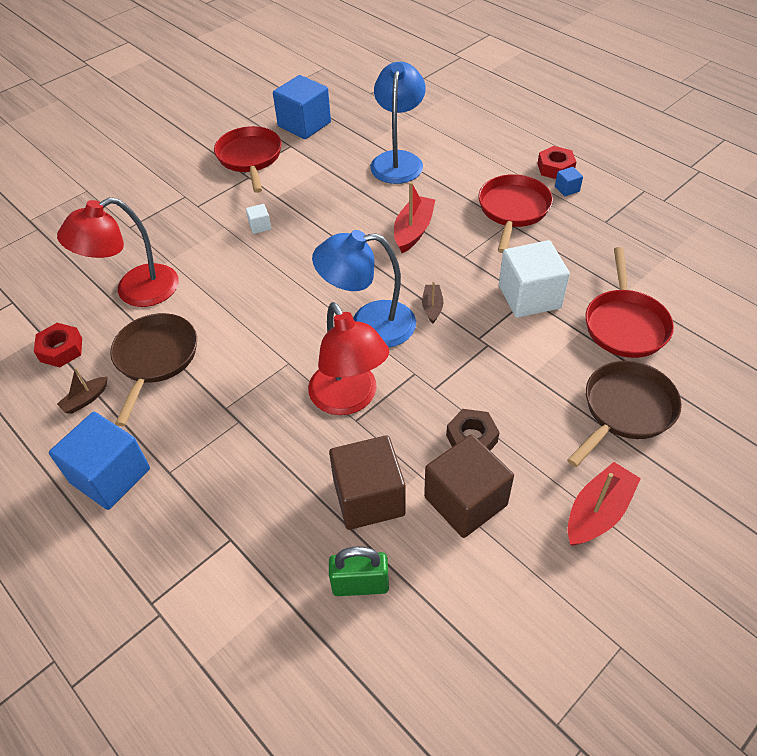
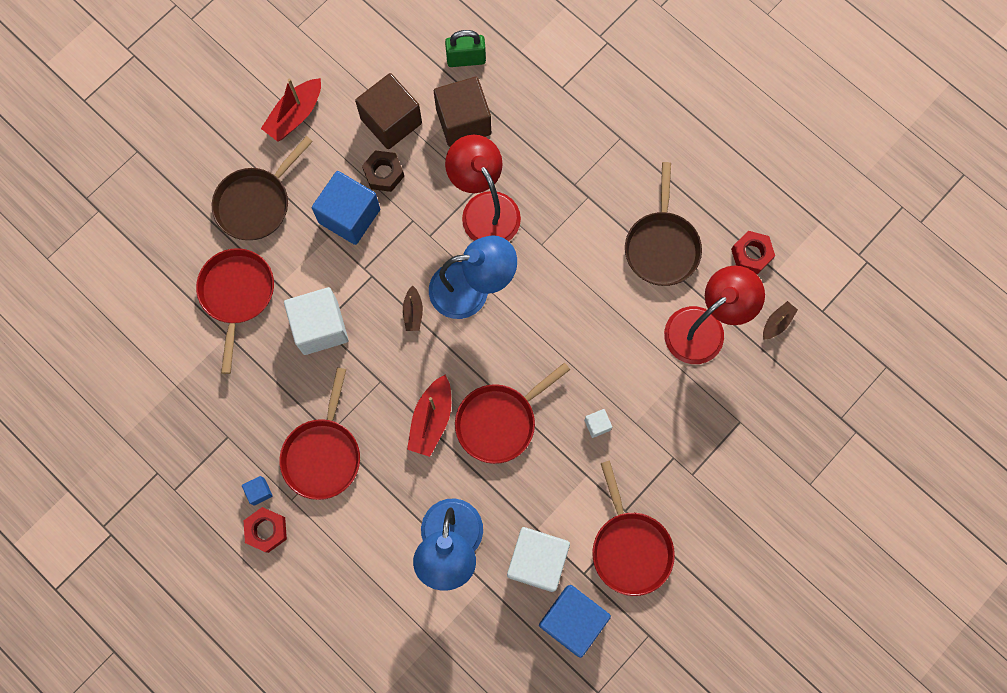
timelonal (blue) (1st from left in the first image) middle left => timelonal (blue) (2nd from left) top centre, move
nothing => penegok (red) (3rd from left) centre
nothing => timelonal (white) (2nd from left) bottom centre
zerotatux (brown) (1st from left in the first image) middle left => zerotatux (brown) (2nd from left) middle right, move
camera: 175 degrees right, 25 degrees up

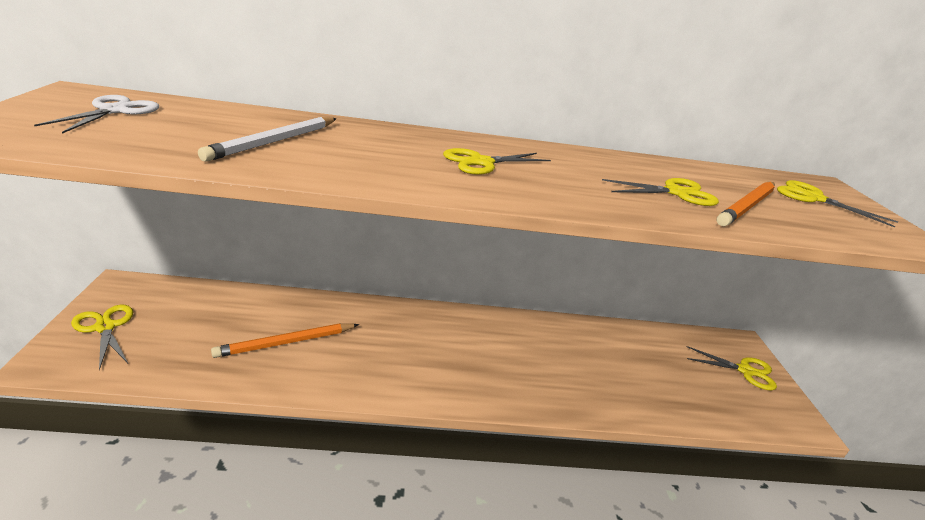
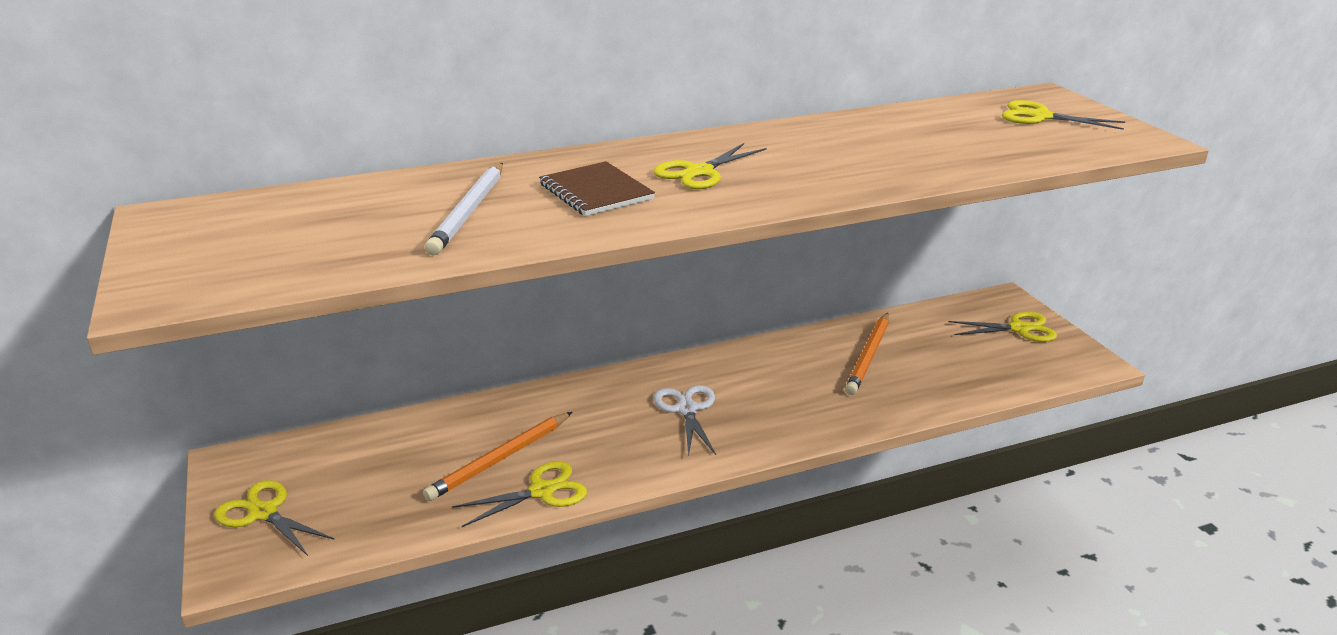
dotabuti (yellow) (3rd from left in the first image) middle right => dotabuti (yellow) (2nd from left) bottom centre, move
nothing => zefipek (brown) top centre
dotabuti (white) top left => dotabuti (white) centre, move
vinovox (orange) (2nd from left) middle right => vinovox (orange) (2nd from left) centre, move
camera: 15 degrees left, 0 degrees up

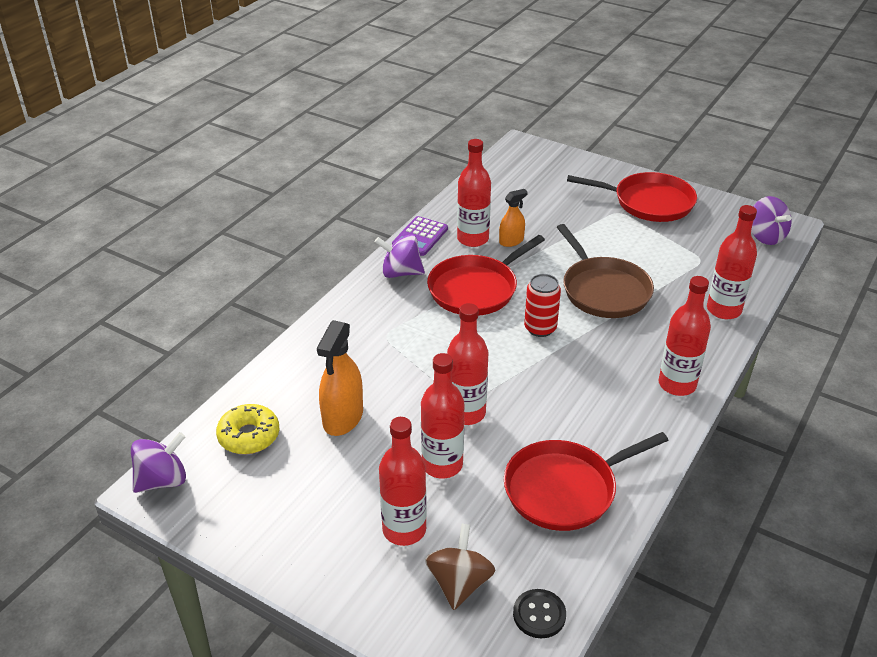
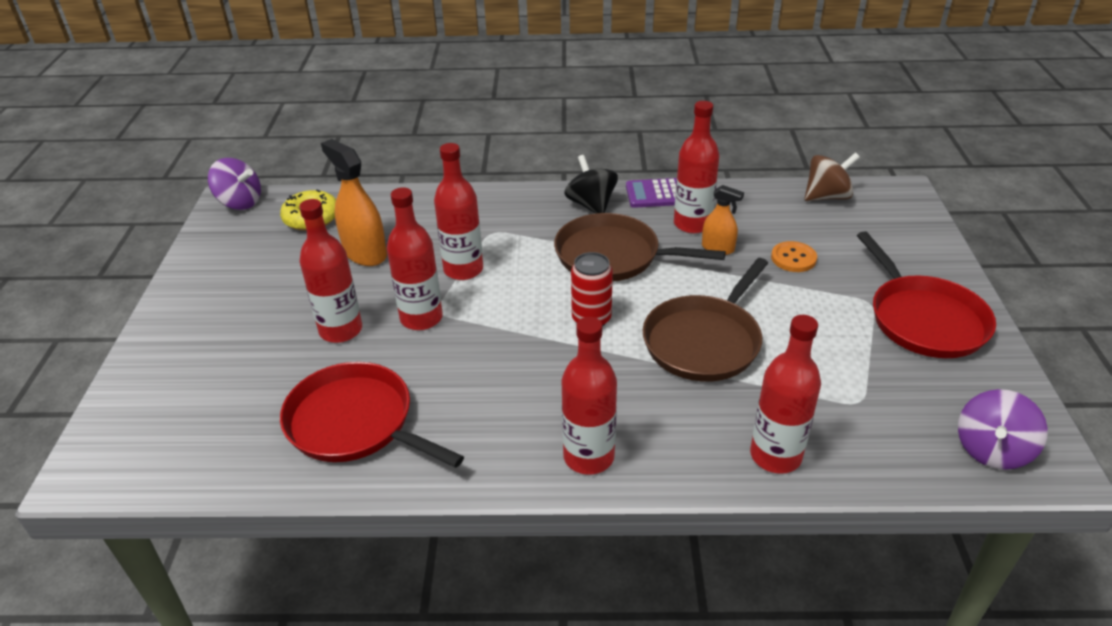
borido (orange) (1st from left) centre => borido (orange) (1st from left) top left, 60 degrees clockwise
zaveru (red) (1st from left in the first image) bottom centre => zaveru (red) (3rd from left) centre, move
penegok (red) (1st from left) centre => penegok (brown) (1st from left) centre
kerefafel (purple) (2nd from left) centre => kerefafel (black) top centre
nothing => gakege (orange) middle right
kerefafel (brown) bottom centre => kerefafel (brown) top right, move
gakege (black) bottom centre => nothing
camera: 60 degrees right, 0 degrees up

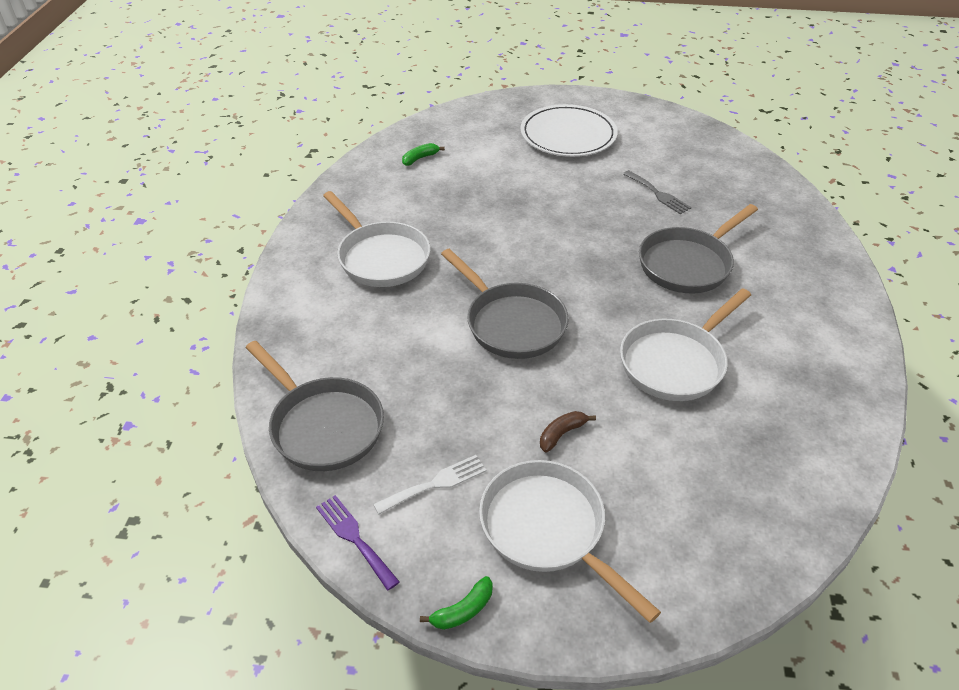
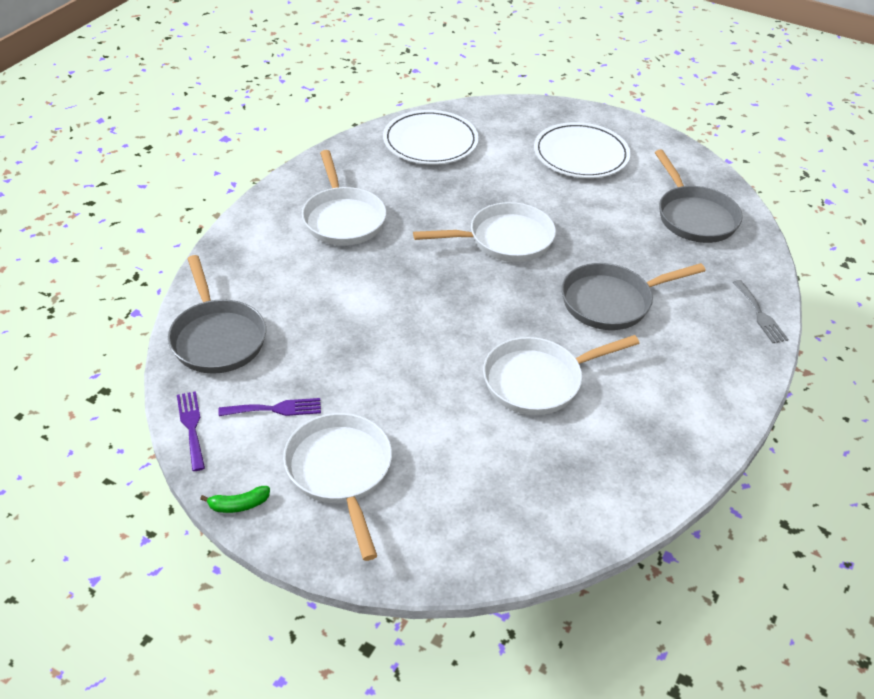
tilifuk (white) bottom centre => tilifuk (purple) (2nd from left) middle left
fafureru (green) (1st from left) top centre => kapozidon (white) (1st from left) top centre
nothing => penegok (white) (3rd from left) top centre
penegok (grey) (2nd from left in the first image) centre => penegok (grey) (3rd from left) top right, move
tilifuk (grey) top right => tilifuk (grey) middle right, move
fafureru (brown) centre => nothing
camera: 20 degrees right, 0 degrees up

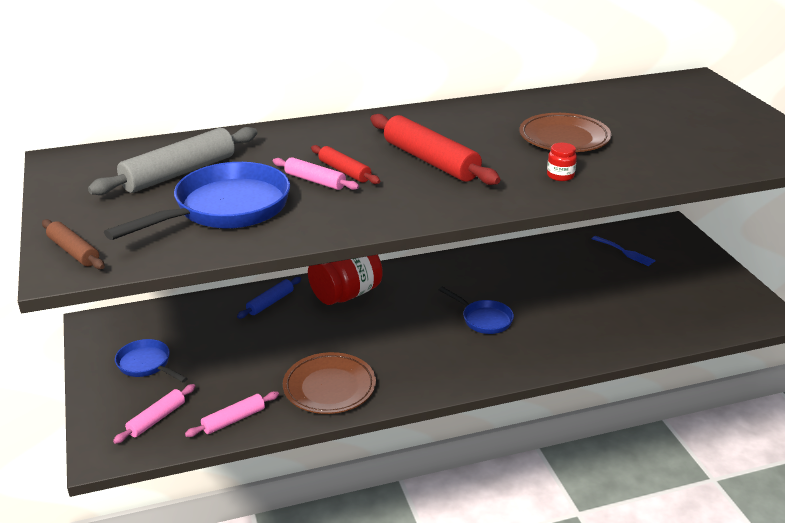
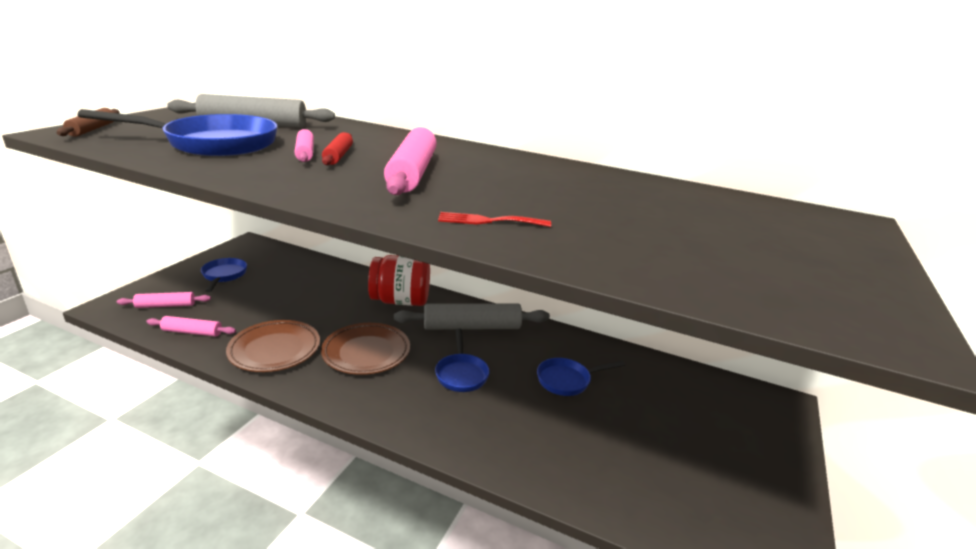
kapozidon (brown) (2nd from left) top right => kapozidon (brown) (2nd from left) centre, move
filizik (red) (2nd from left) top centre => filizik (pink) (4th from left) top centre
nothing => filizik (grey) (2nd from left) centre
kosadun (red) (2nd from left) top right => tilifuk (red) centre
nothing => penegok (blue) (4th from left) bottom centre
filizik (blue) centre => nothing
tilifuk (blue) middle right => nothing
camera: 40 degrees right, 5 degrees down

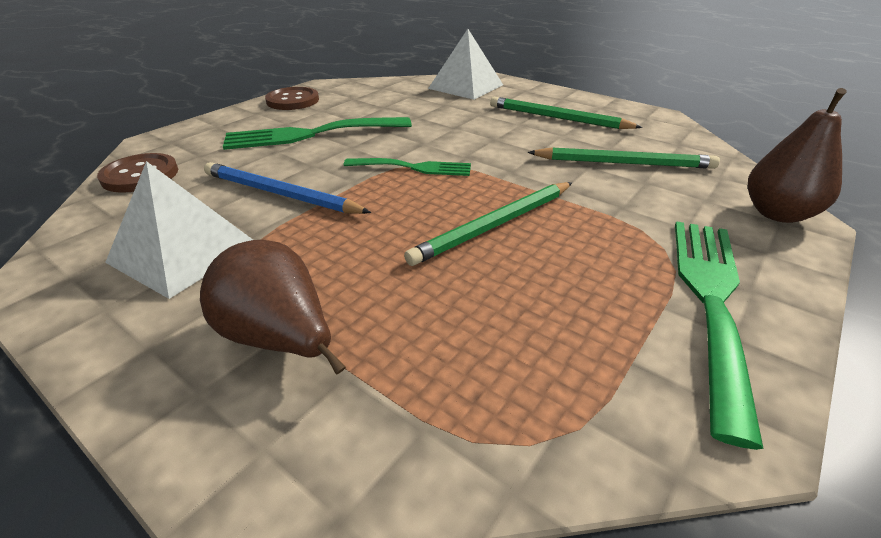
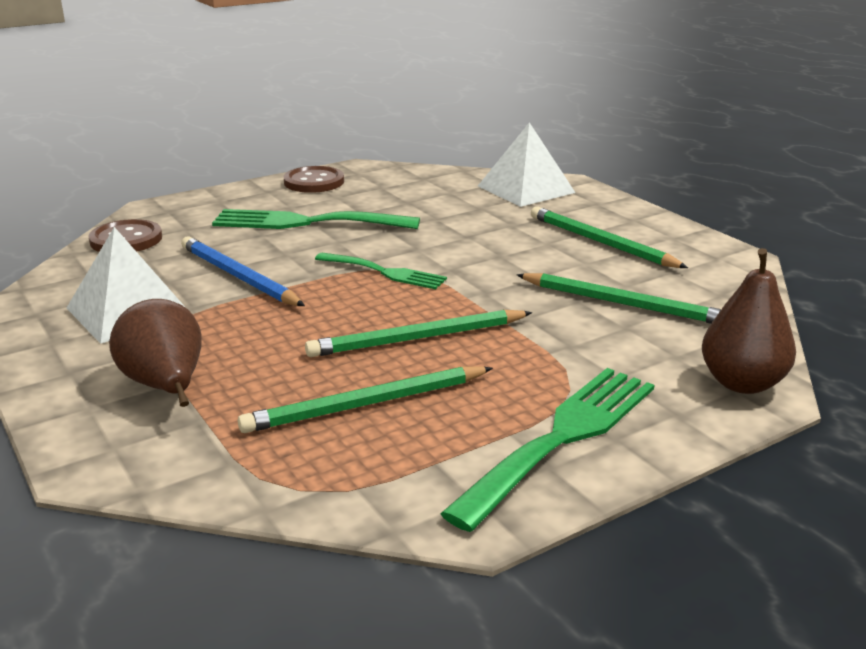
nothing => vinovox (green) (1st from left) centre
camera: 20 degrees right, 10 degrees down

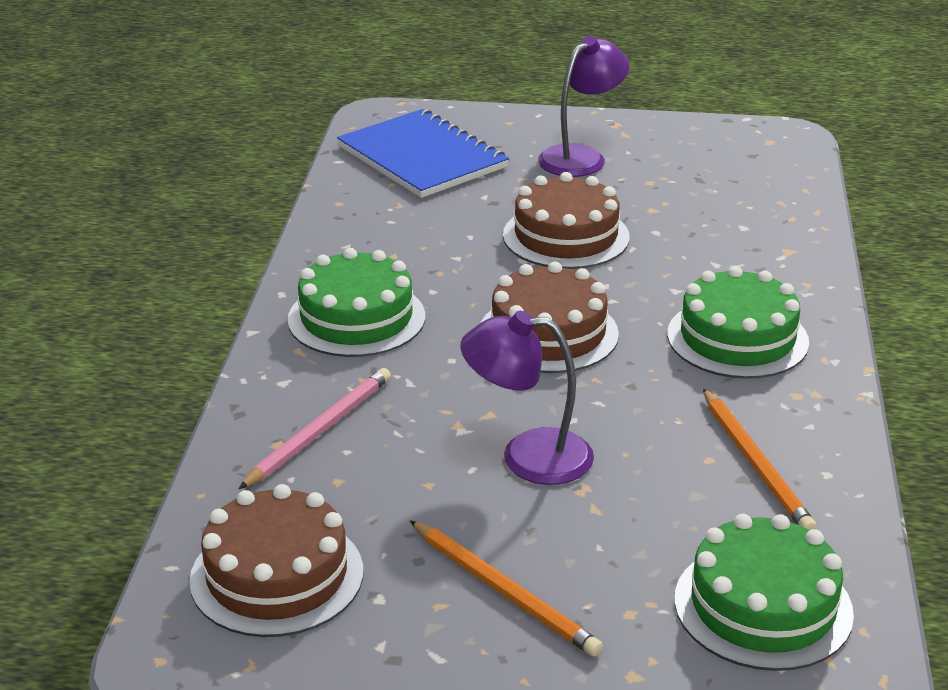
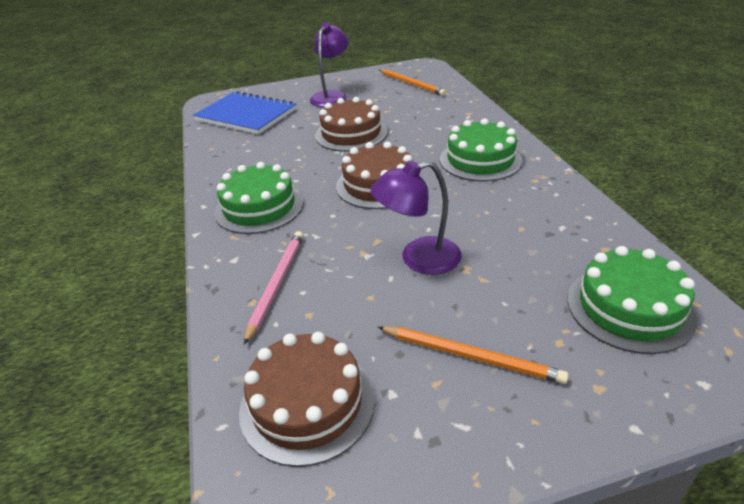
vinovox (orange) (2nd from left in the first image) middle right => vinovox (orange) (1st from left) top centre, move
camera: 20 degrees left, 5 degrees up

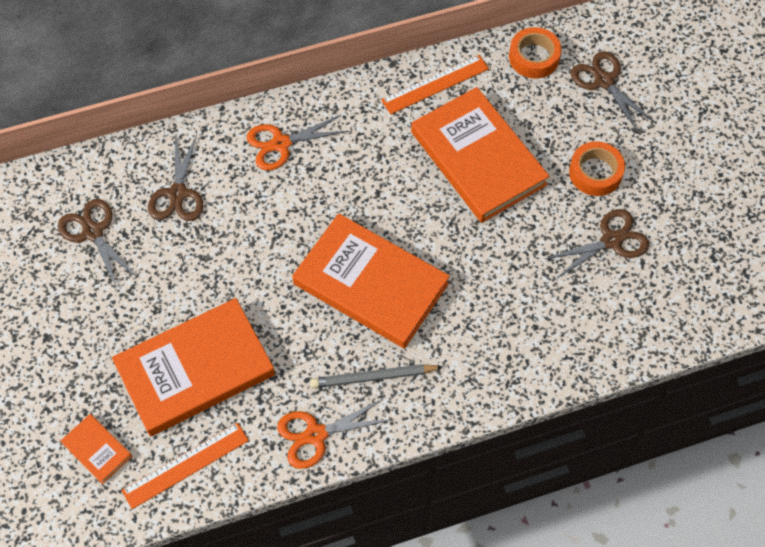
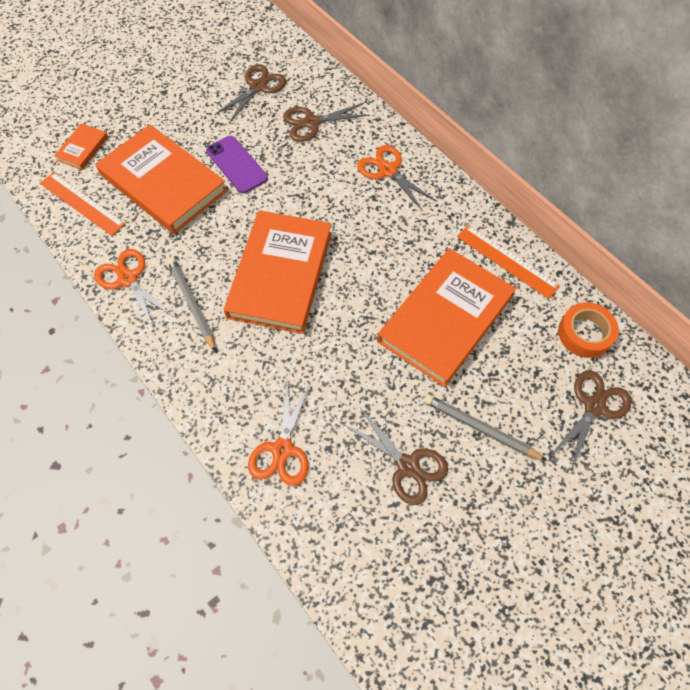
nothing => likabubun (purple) top centre
nothing => dotabuti (orange) (2nd from left) centre
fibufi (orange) (2nd from left) top right => vinovox (grey) (2nd from left) middle right
camera: 70 degrees right, 0 degrees up

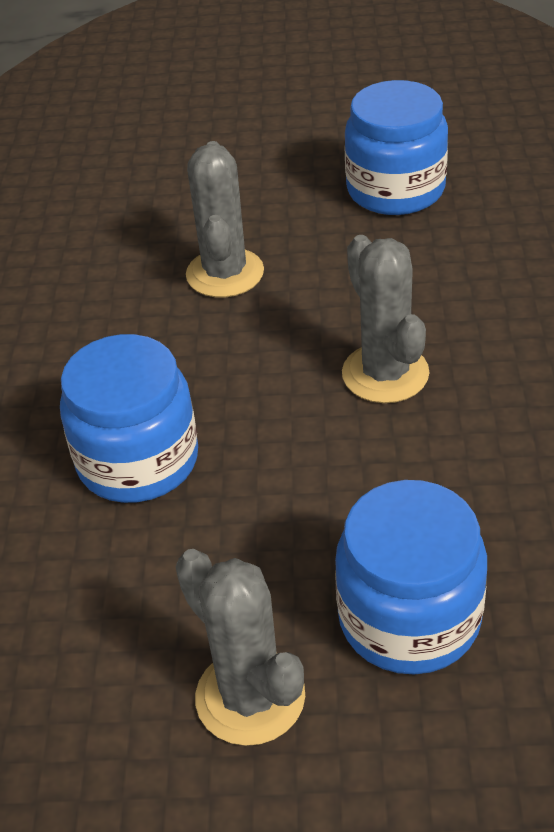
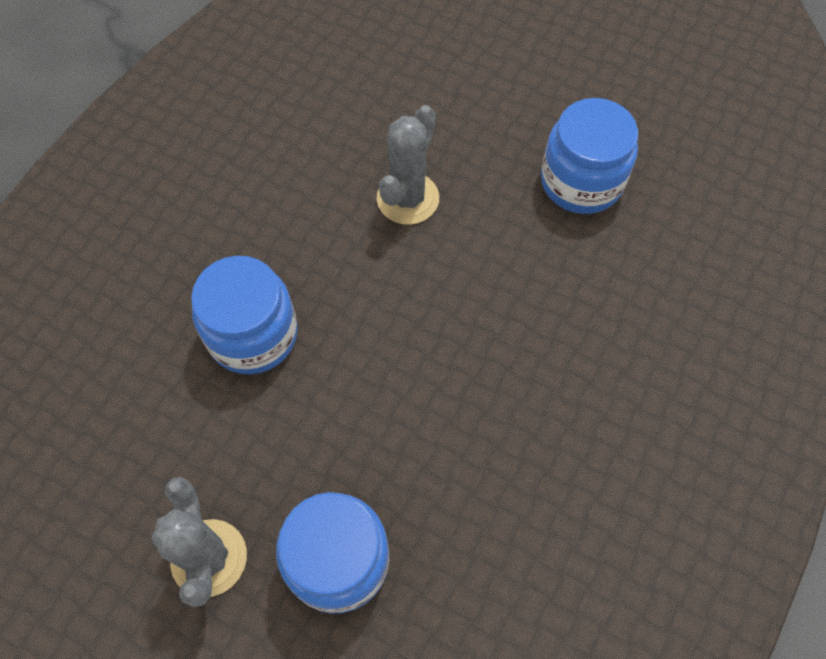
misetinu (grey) (3rd from left) middle right => nothing
camera: 25 degrees right, 20 degrees up

